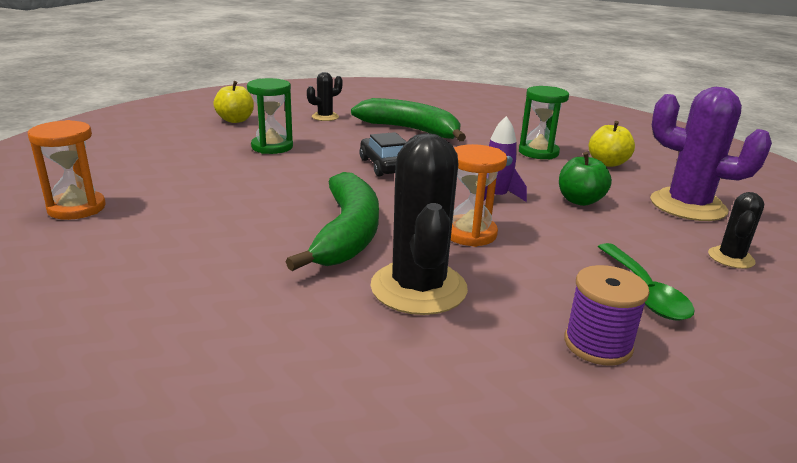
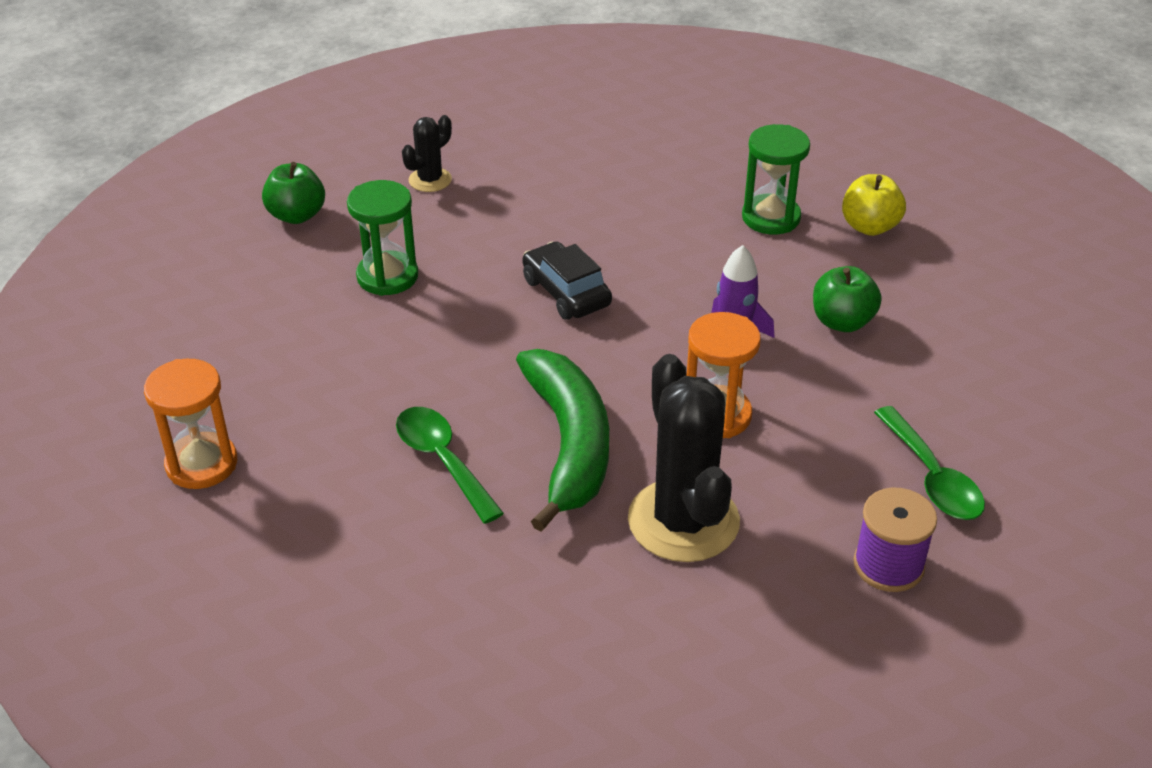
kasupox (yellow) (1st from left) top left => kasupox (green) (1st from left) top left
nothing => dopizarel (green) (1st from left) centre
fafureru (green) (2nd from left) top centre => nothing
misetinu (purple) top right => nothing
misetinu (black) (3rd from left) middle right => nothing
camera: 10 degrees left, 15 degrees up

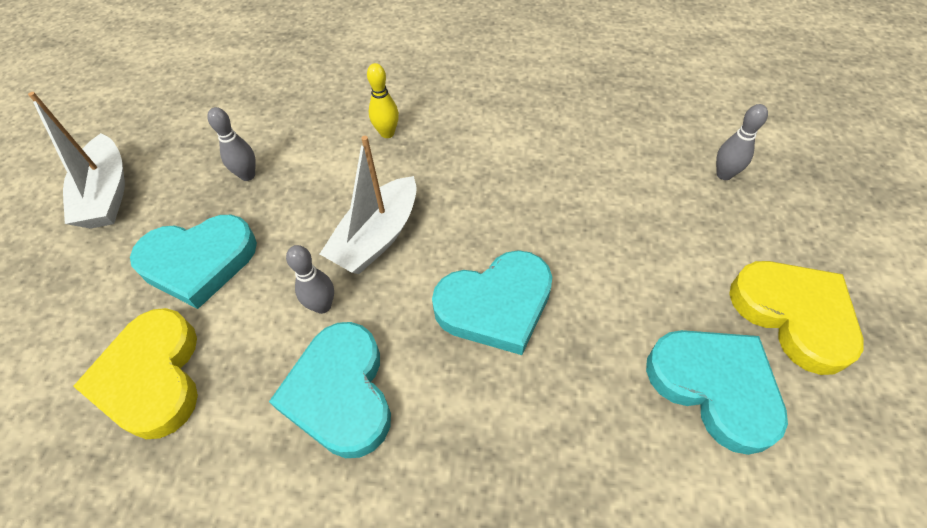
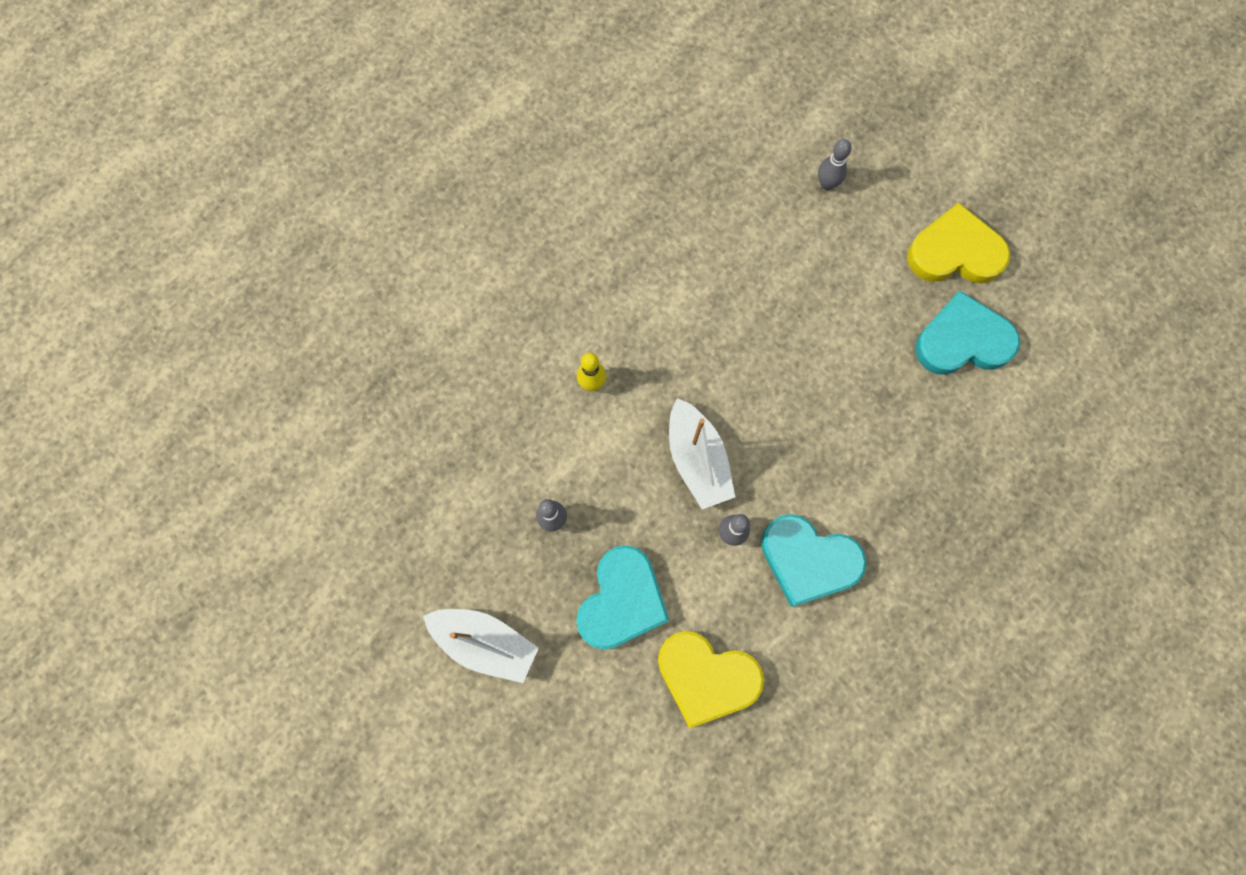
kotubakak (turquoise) (3rd from left) centre => nothing
camera: 55 degrees left, 20 degrees up

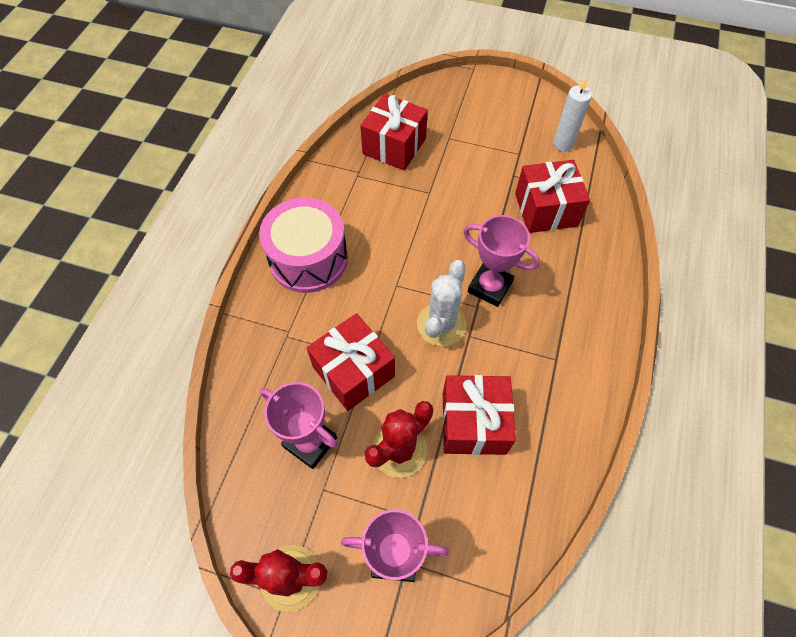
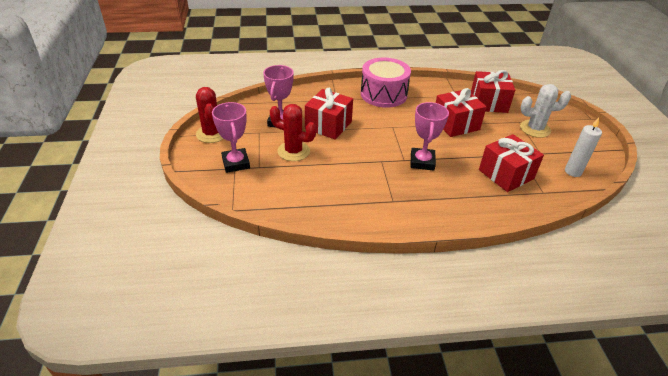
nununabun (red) (3rd from left in the first image) centre => nununabun (red) (2nd from left) top right, move
misetinu (white) centre => misetinu (white) top right, move
camera: 65 degrees right, 20 degrees down

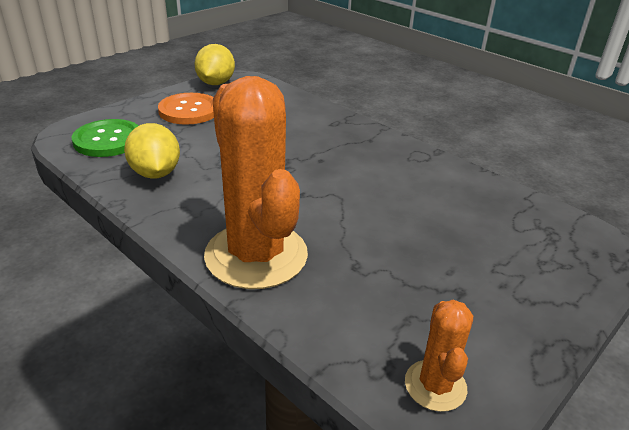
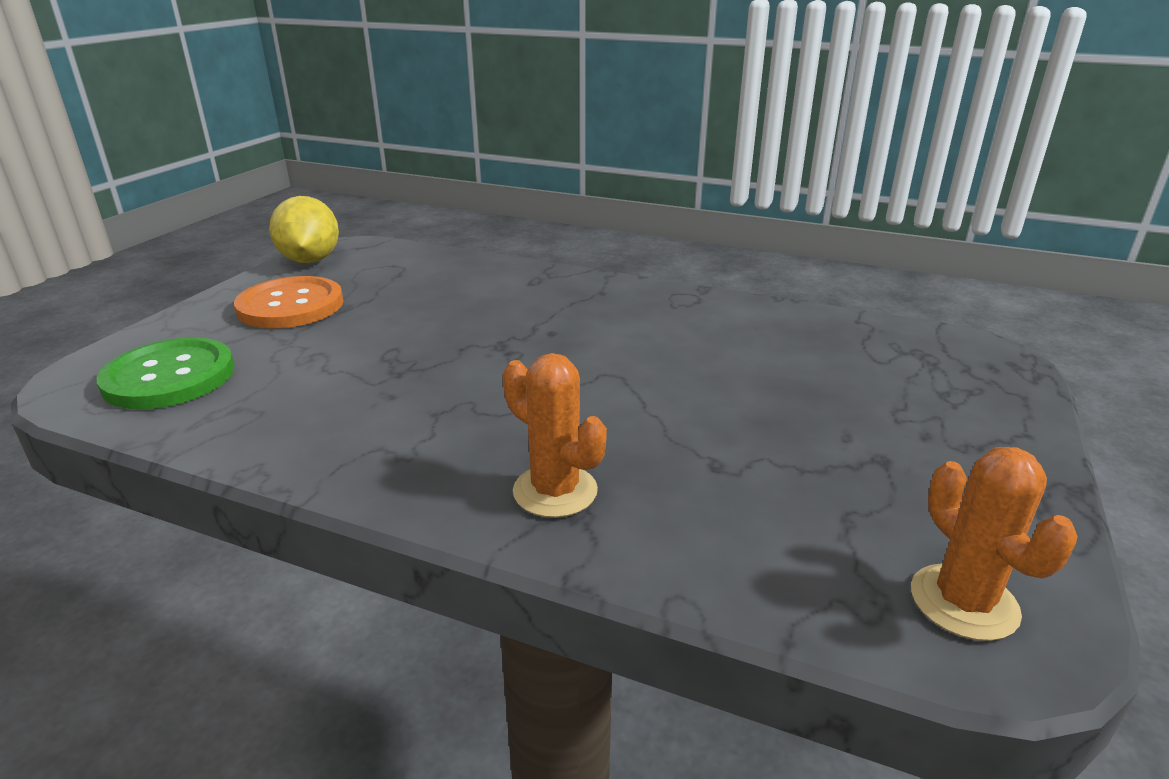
misetinu (orange) (1st from left) centre, x0.47
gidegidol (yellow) (1st from left) middle left => nothing
camera: 20 degrees left, 5 degrees down

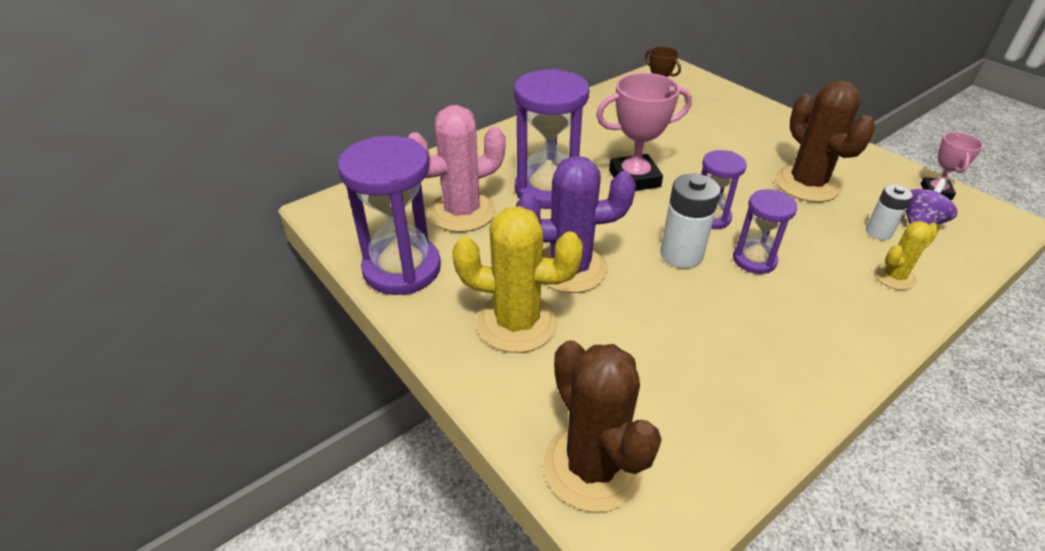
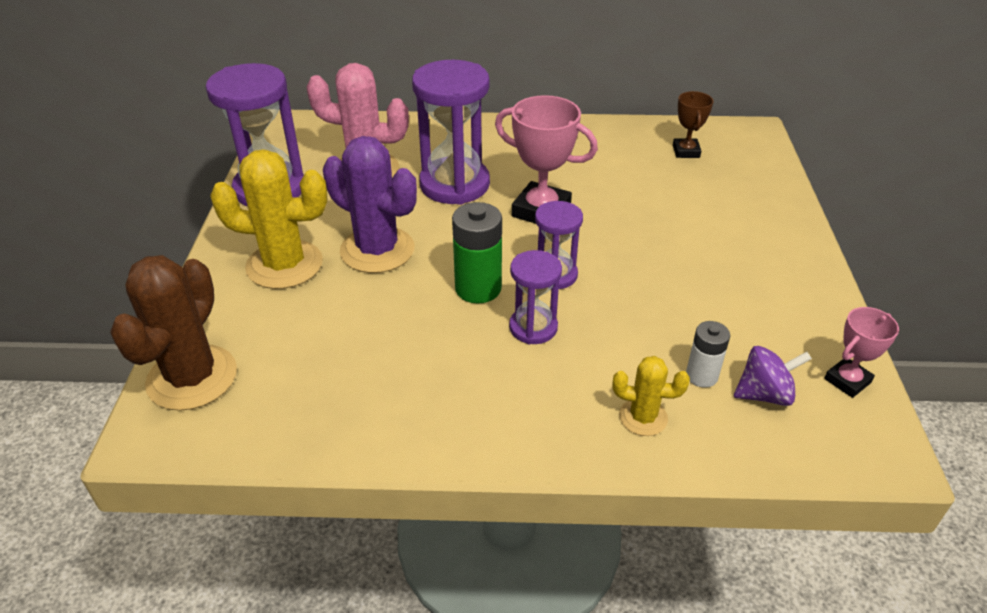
misetinu (yellow) (1st from left) centre => misetinu (yellow) (1st from left) middle left, 45 degrees counterclockwise
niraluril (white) (1st from left) centre => niraluril (green) centre
misetinu (brown) (2nd from left) top right => nothing
camera: 40 degrees right, 0 degrees up

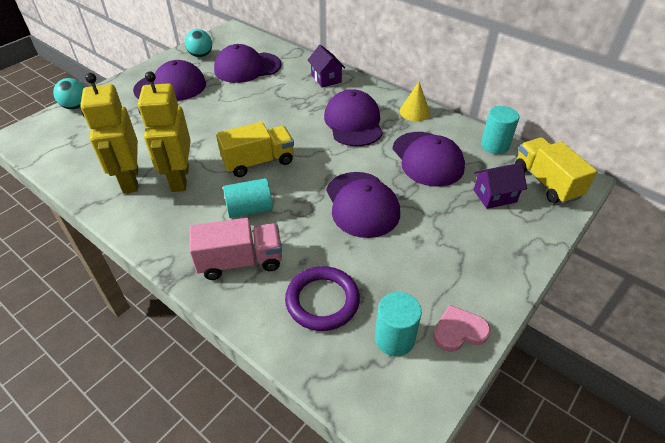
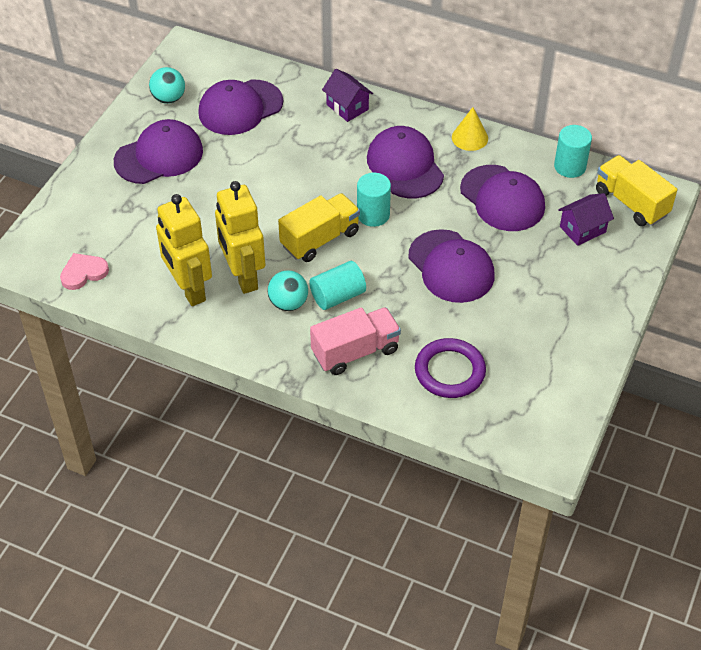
kotubakak (pink) bottom right => kotubakak (pink) middle left, move
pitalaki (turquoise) (1st from left in the first image) top left => pitalaki (turquoise) (2nd from left) centre, move
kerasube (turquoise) (2nd from left) bottom centre => kerasube (turquoise) (2nd from left) top centre, move
camera: 15 degrees left, 5 degrees up

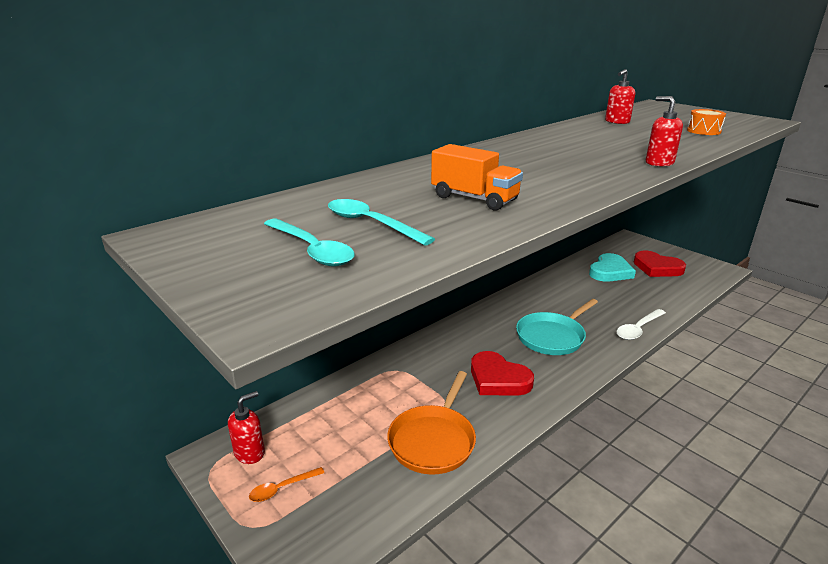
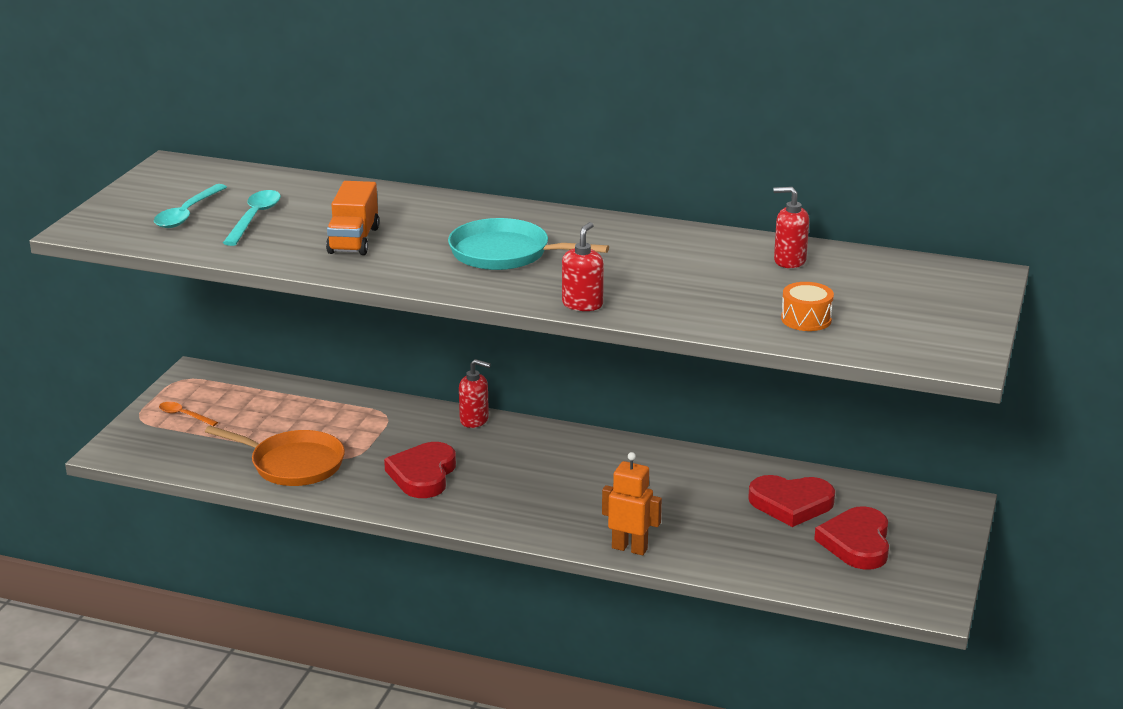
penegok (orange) bottom centre => penegok (orange) middle left, 150 degrees counterclockwise
penegok (turquoise) middle right => penegok (turquoise) centre, move
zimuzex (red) (1st from left) bottom left => zimuzex (red) (1st from left) centre, move
dopizarel (white) middle right => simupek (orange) bottom centre
kotubakak (turquoise) middle right => kotubakak (red) (2nd from left) bottom right
camera: 60 degrees right, 0 degrees up

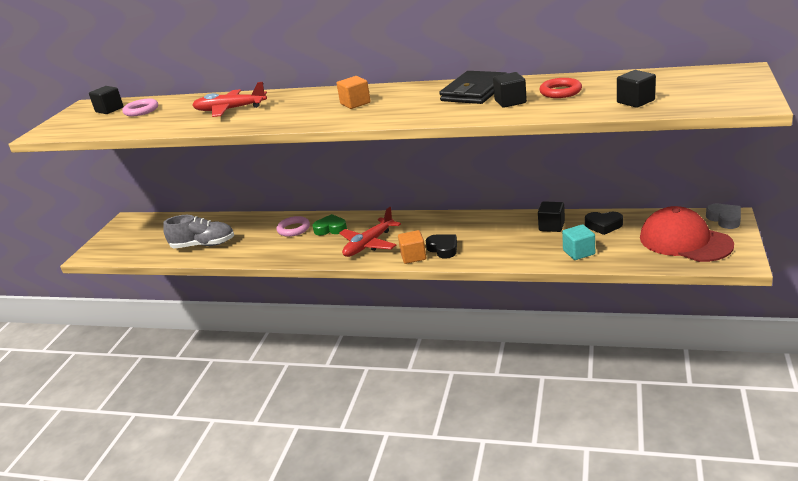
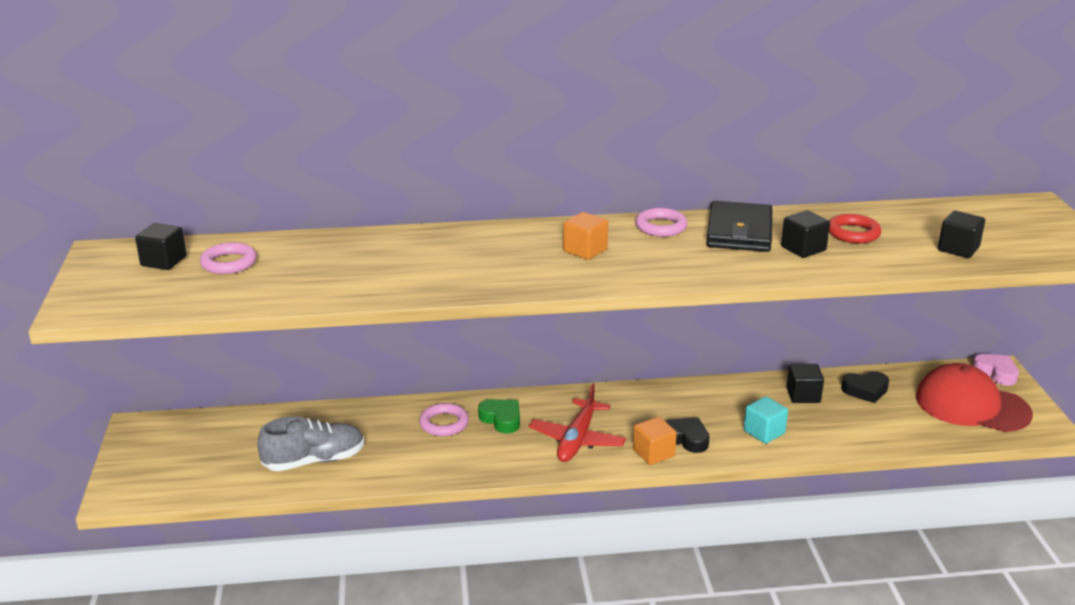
kotubakak (green) centre => kotubakak (green) bottom centre, 60 degrees clockwise
nothing => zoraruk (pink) (3rd from left) centre
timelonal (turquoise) middle right => timelonal (turquoise) bottom right, move
kotubakak (grey) middle right => kotubakak (pink) middle right
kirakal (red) (1st from left) top left => nothing
camera: 25 degrees left, 0 degrees up

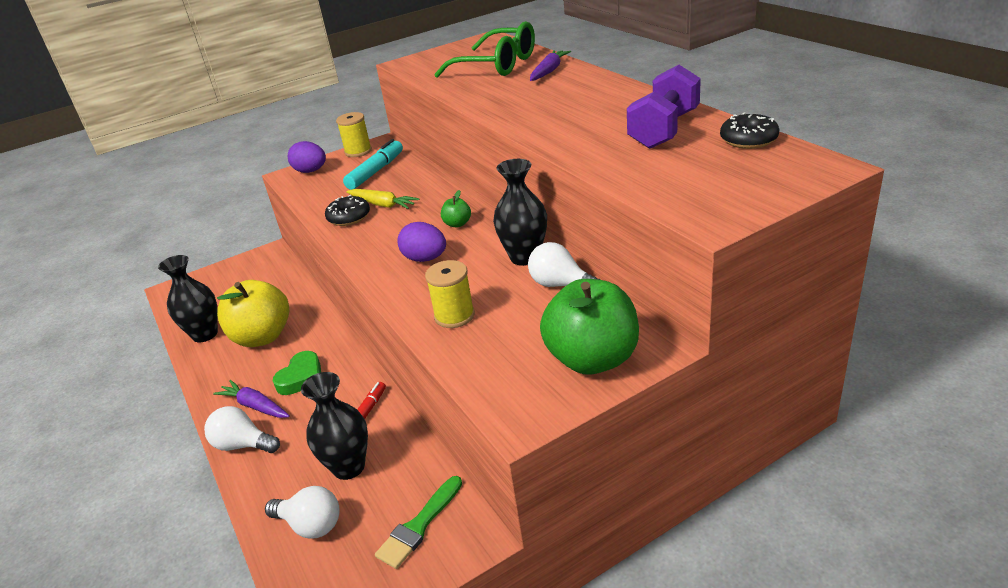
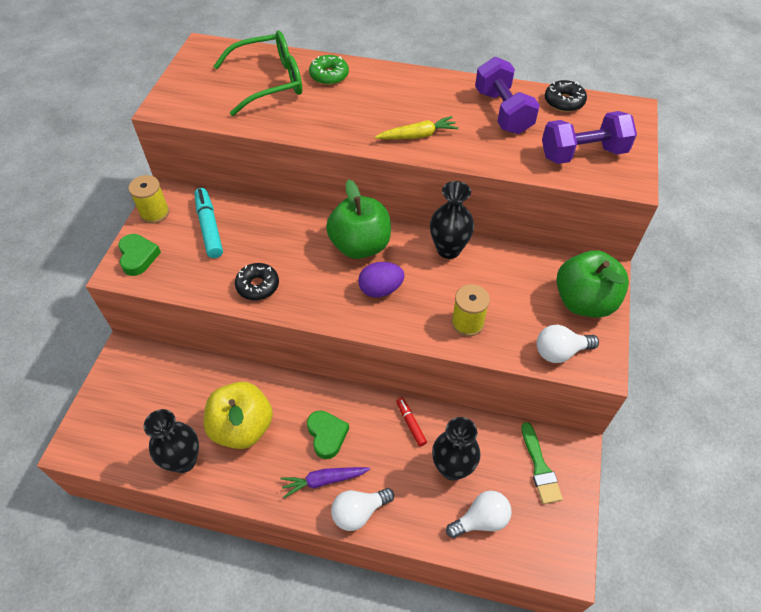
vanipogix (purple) (1st from left) top left => kotubakak (green) (1st from left) middle left
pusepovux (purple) (2nd from left) top centre => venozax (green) top centre
kasupox (green) (1st from left) centre, x2.35
pusepovux (yellow) centre => pusepovux (yellow) top centre, move
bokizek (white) (3rd from left) centre => bokizek (white) (3rd from left) middle right, move
nothing => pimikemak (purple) (2nd from left) top right
camera: 50 degrees left, 20 degrees up

